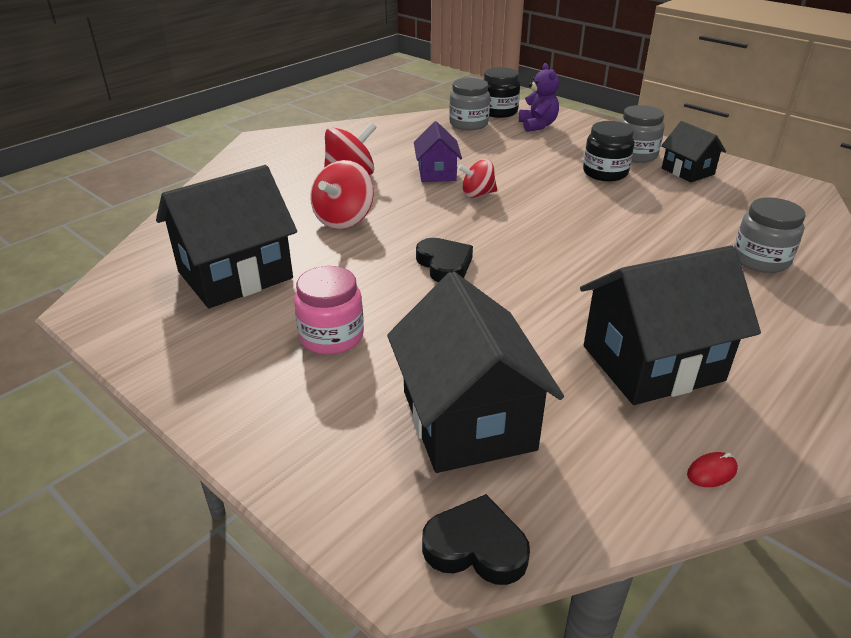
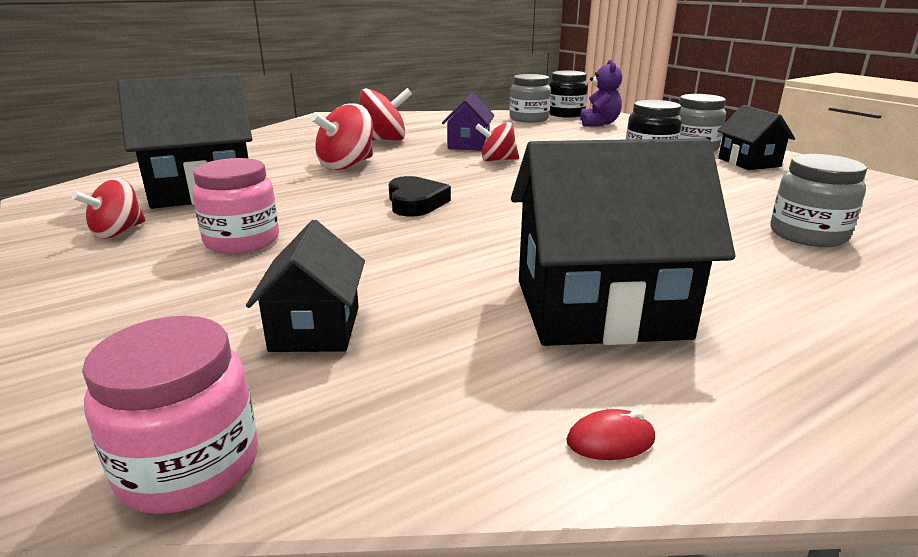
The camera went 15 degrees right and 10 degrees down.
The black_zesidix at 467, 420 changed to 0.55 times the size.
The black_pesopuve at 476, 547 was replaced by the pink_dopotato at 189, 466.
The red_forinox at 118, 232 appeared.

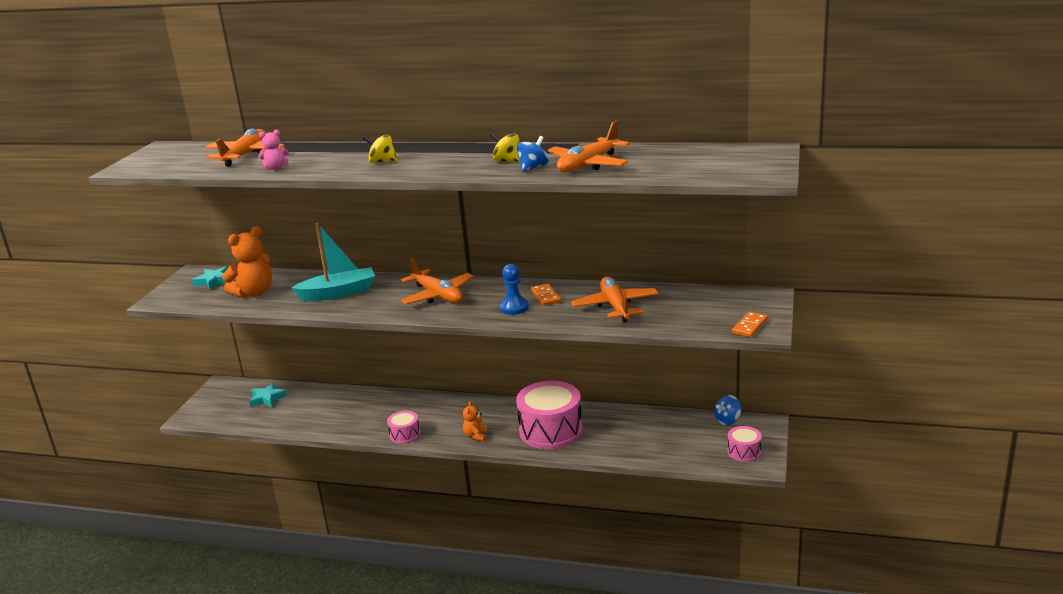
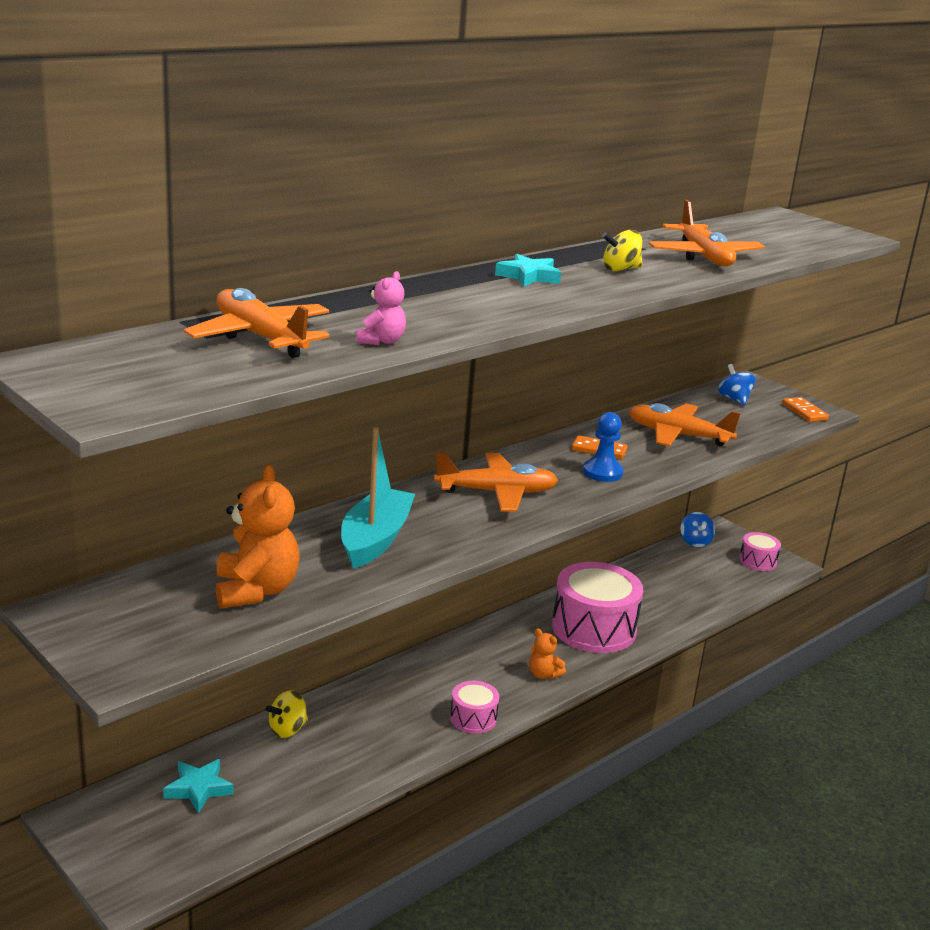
The camera went 60 degrees left and 0 degrees up.
The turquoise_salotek moved from 214, 281 to 529, 276.
The yellow_forinox moved from 382, 162 to 287, 729.
The blue_forinox moved from 533, 168 to 734, 399.

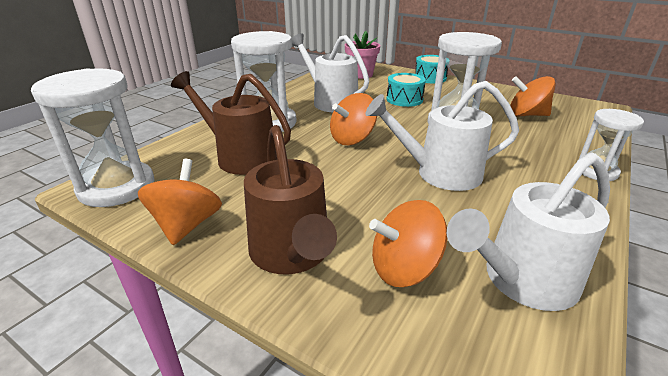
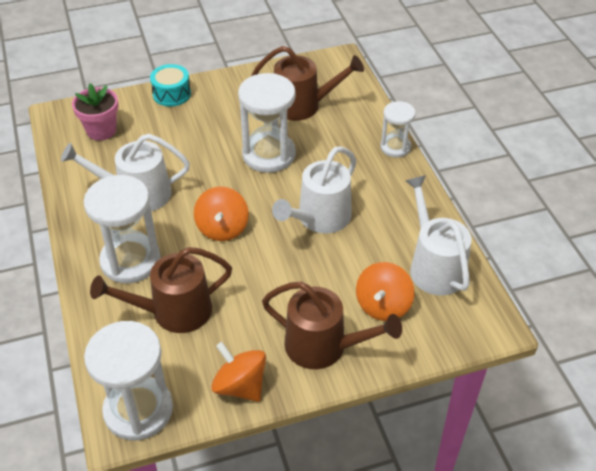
The camera went 50 degrees left and 15 degrees up.
The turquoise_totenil at 404, 99 disappeared.
The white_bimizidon at 522, 280 turned 150 degrees clockwise.
The orange_forinox at 526, 115 was replaced by the brown_bimizidon at 302, 105.

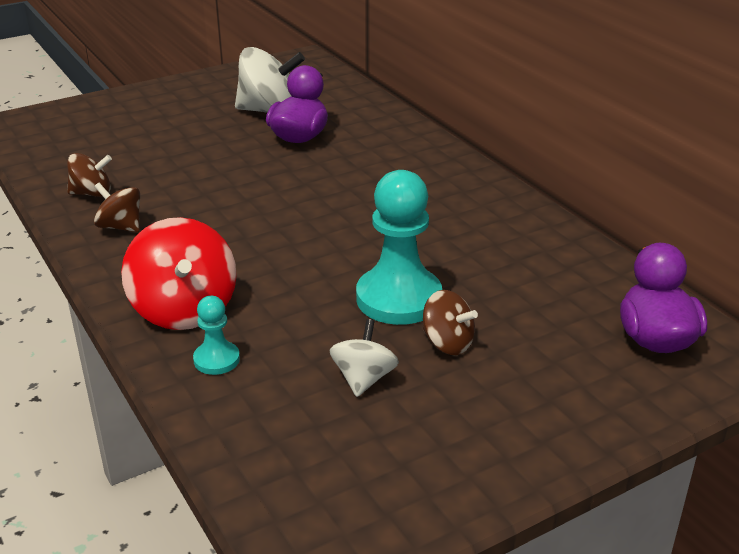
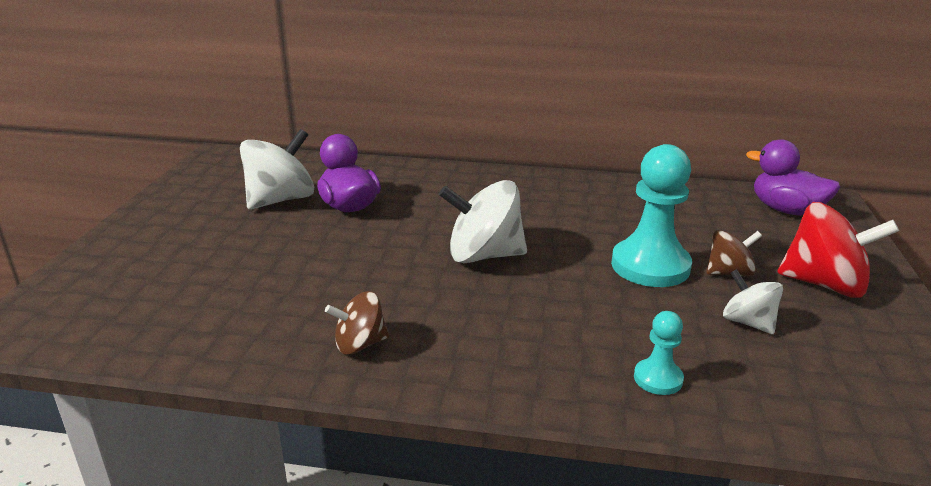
The camera went 50 degrees left and 5 degrees down.
The brown_forinox at 92, 193 disappeared.
The red_forinox moved from 184, 309 to 824, 284.
The white_forinox at 484, 255 appeared.

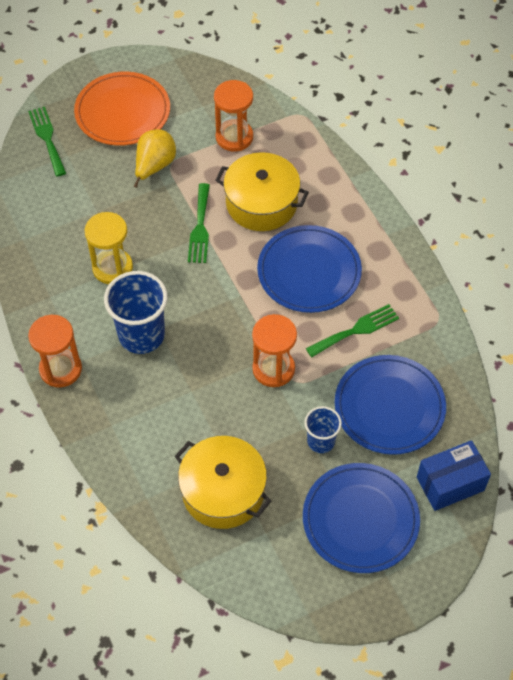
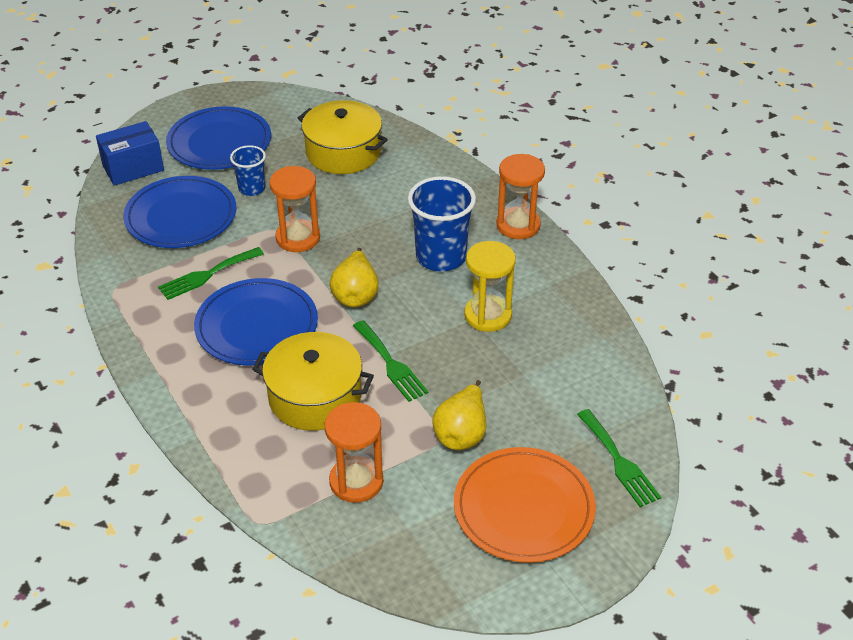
The camera went 175 degrees right and 15 degrees down.
The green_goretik at 200, 227 turned 150 degrees clockwise.
The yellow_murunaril at 356, 295 appeared.

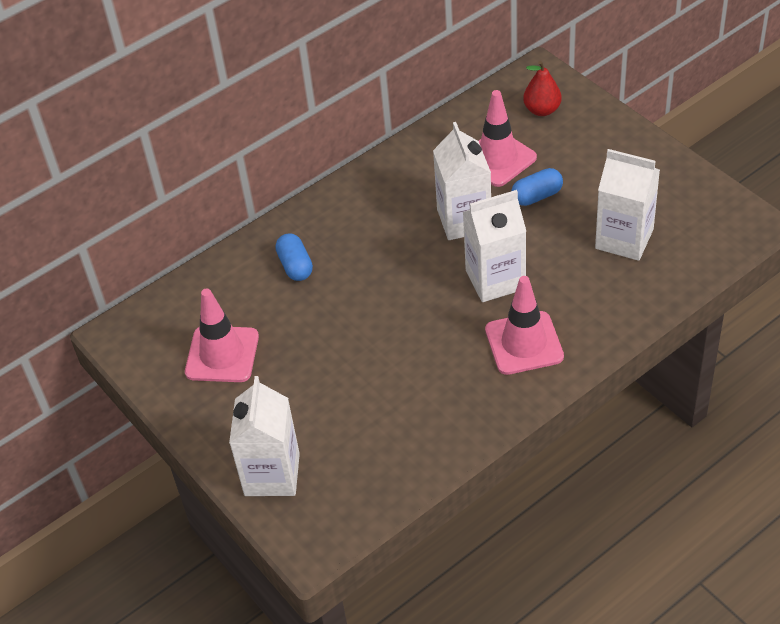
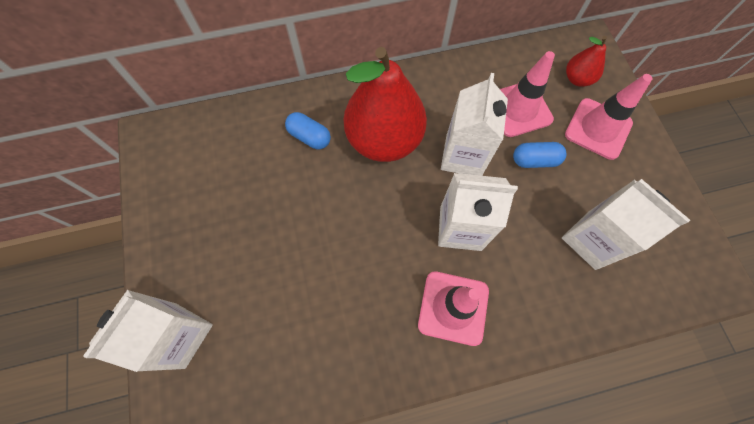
The camera went 20 degrees right and 20 degrees up.
The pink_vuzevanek moved from 222, 354 to 598, 129.
The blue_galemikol at 295, 266 turned 60 degrees counterclockwise.
The red_murunaril at 384, 140 appeared.

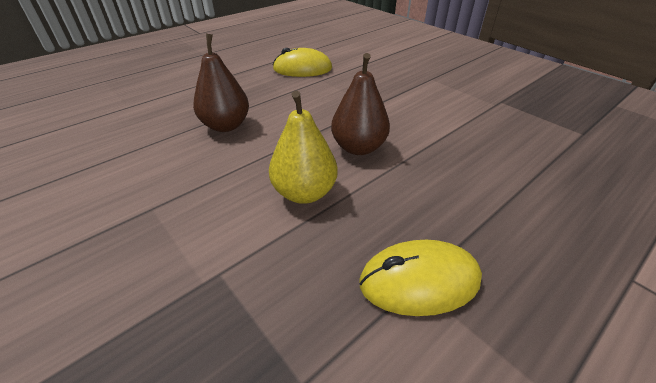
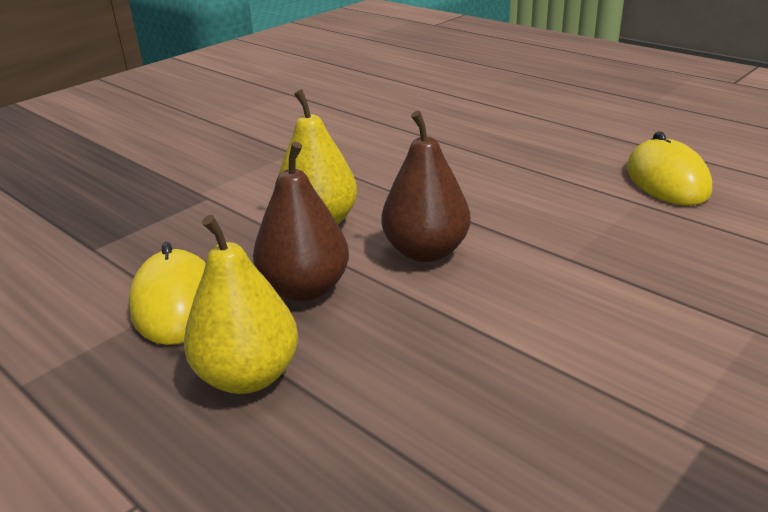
The camera went 85 degrees right and 10 degrees down.
The brown_murunaril moved from 226, 125 to 305, 289.
The yellow_murunaril at 248, 376 appeared.

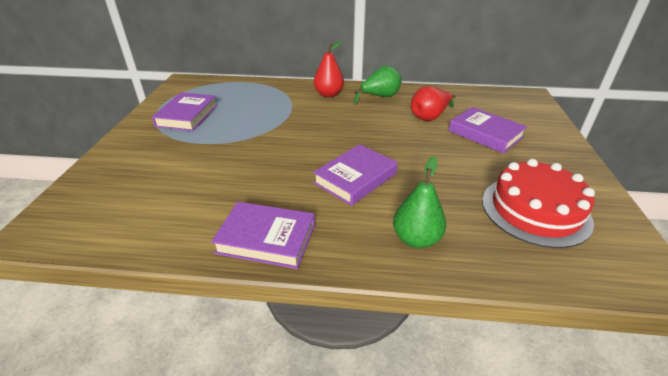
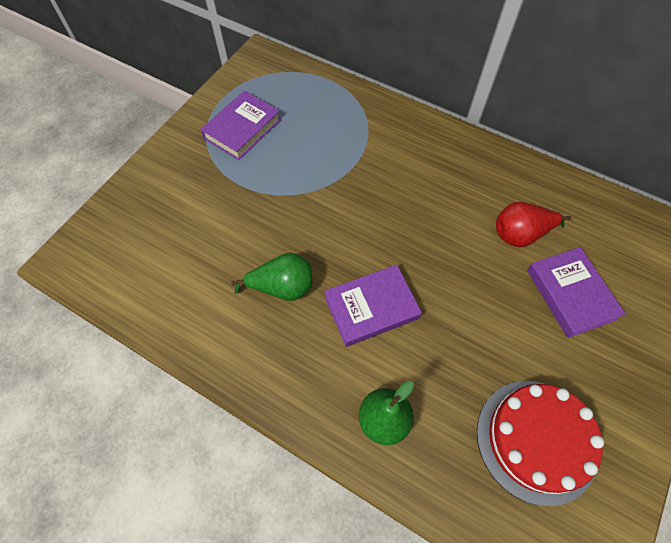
The camera went 25 degrees right and 25 degrees up.
The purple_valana at 266, 239 disappeared.
The red_murunaril at 329, 94 disappeared.
The green_murunaril moved from 380, 97 to 282, 287.

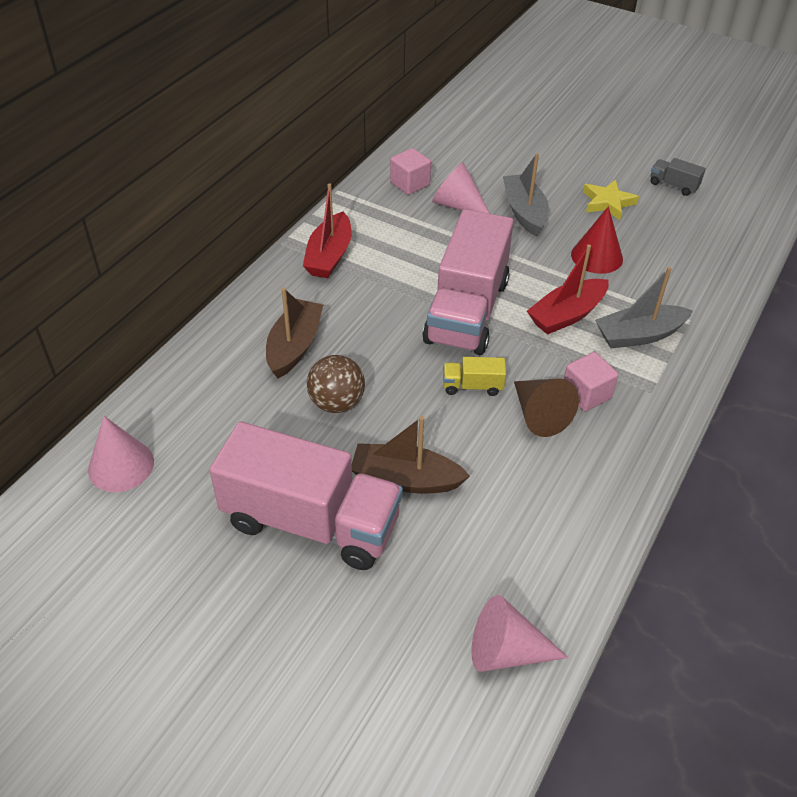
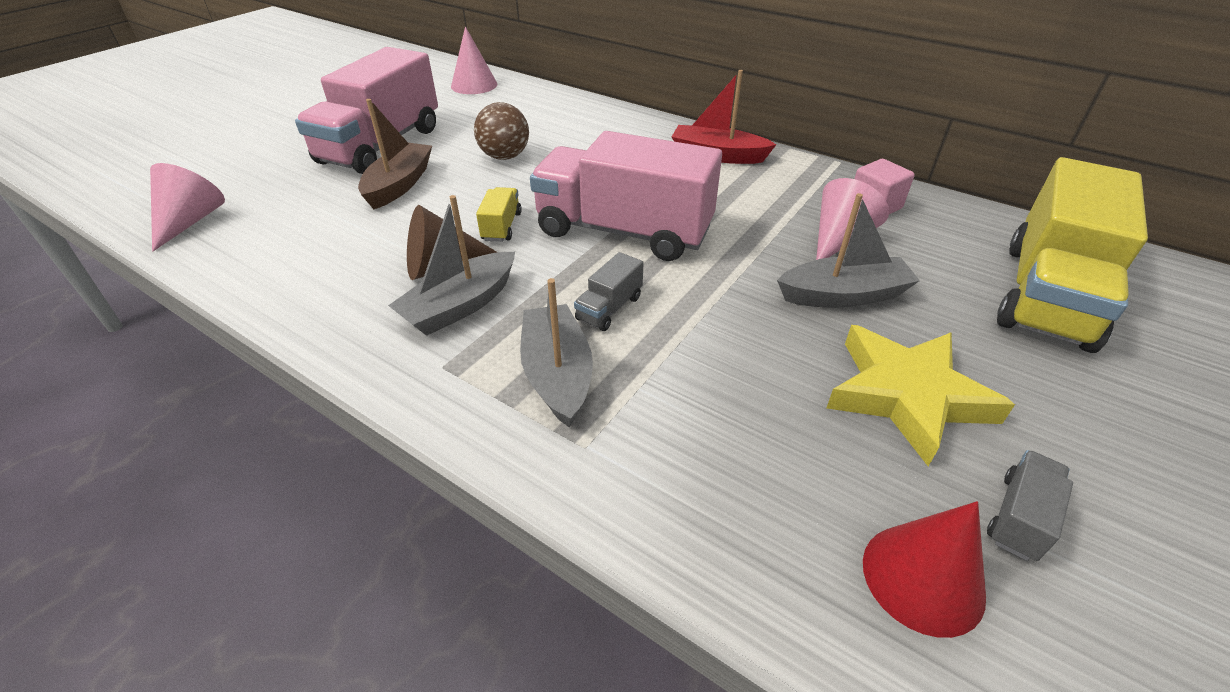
The camera went 95 degrees right and 5 degrees down.
The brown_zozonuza at 294, 346 disappeared.
The red_zozonuza at 566, 315 was replaced by the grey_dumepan at 609, 308.
The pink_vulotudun at 586, 394 was replaced by the grey_zozonuza at 460, 306.
The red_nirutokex moved from 597, 256 to 923, 578.
The yellow_salotek at 608, 203 changed to 1.61 times the size.
The yellow_dumepan at 1047, 294 appeared.

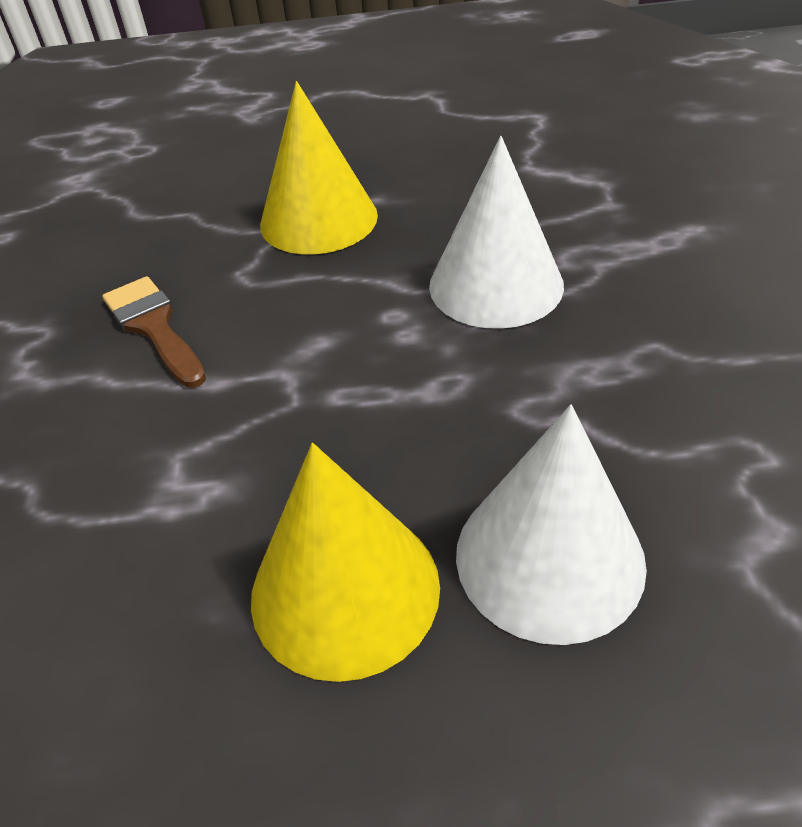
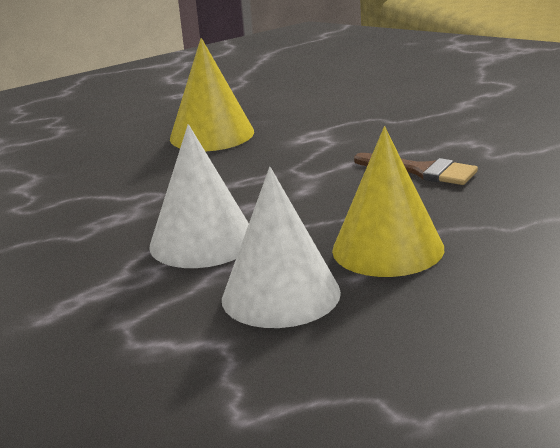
The camera went 155 degrees right and 20 degrees down.
The white_nirutokex moved from 549, 557 to 281, 295.

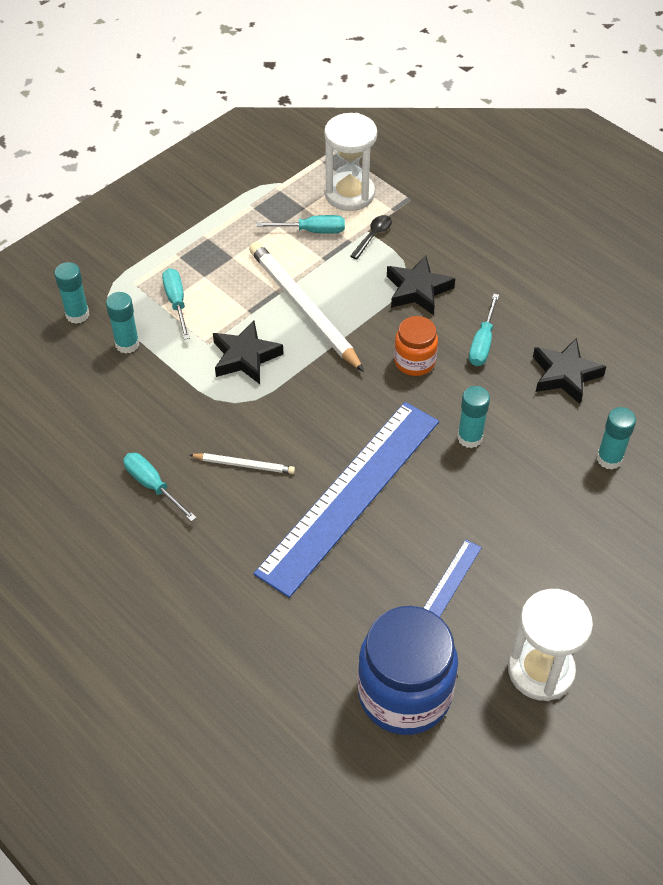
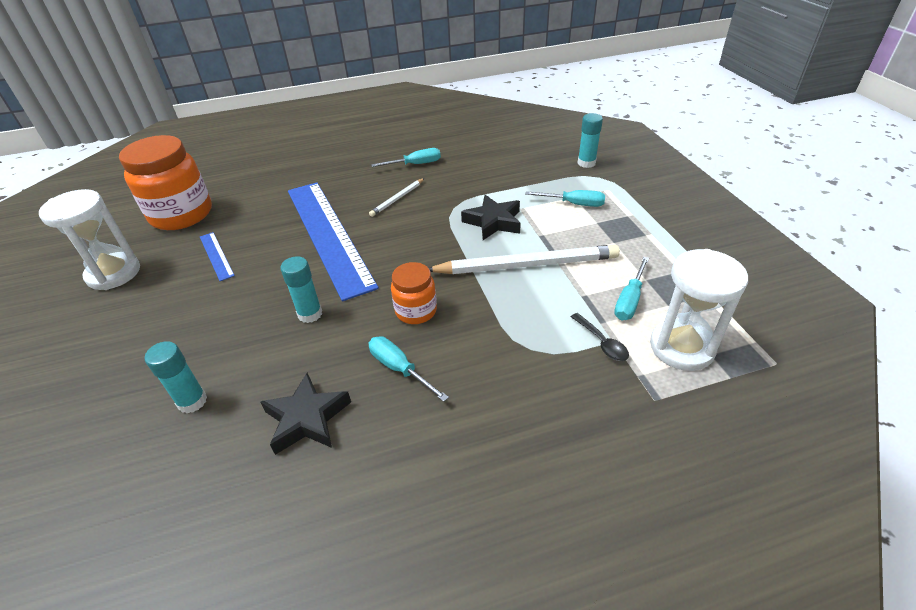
The camera went 120 degrees right and 10 degrees down.
The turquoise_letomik at 127, 344 disappeared.
The blue_dopotato at 404, 694 became the orange_dopotato at 182, 215.
The black_salotek at 418, 290 disappeared.

